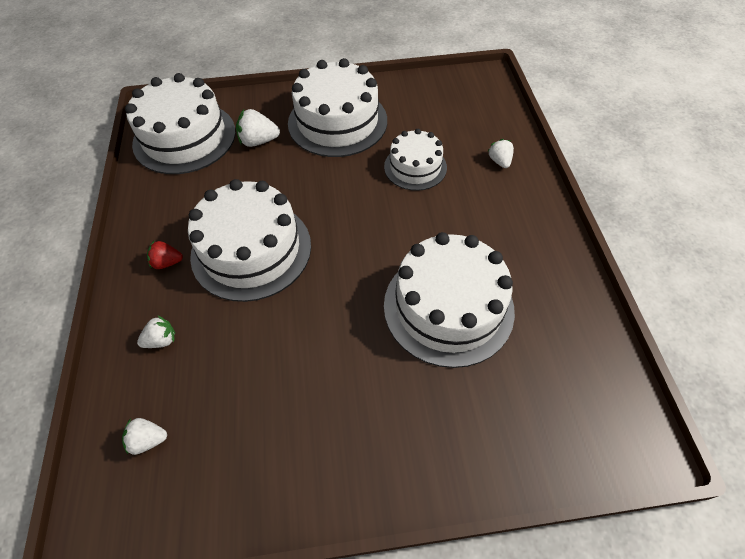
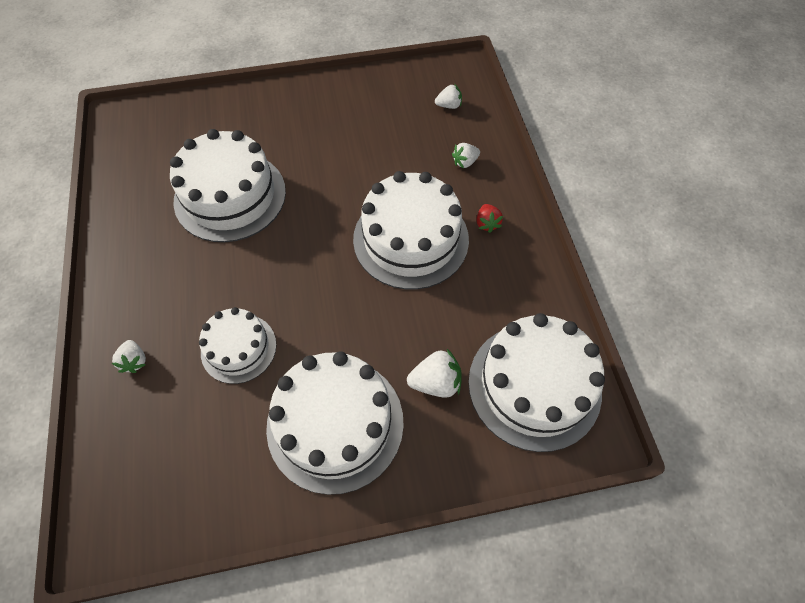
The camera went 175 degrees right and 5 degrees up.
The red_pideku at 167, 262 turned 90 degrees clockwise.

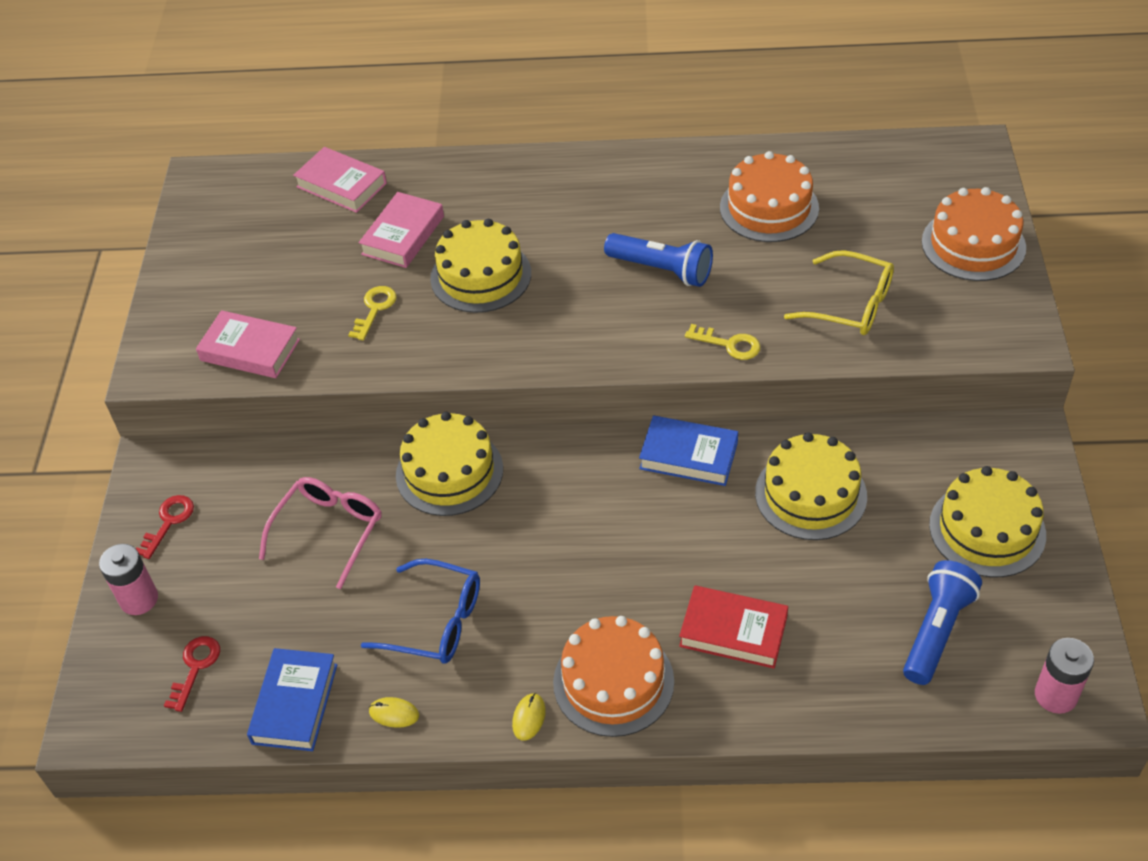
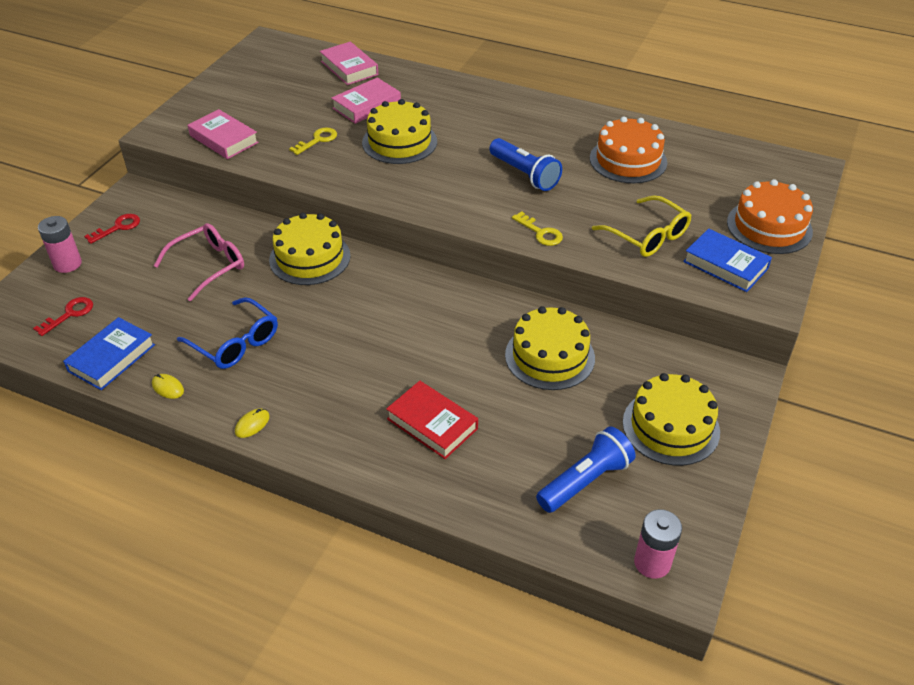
The camera went 20 degrees right and 5 degrees down.
The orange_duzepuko at 613, 682 disappeared.
The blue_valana moved from 688, 456 to 725, 265.

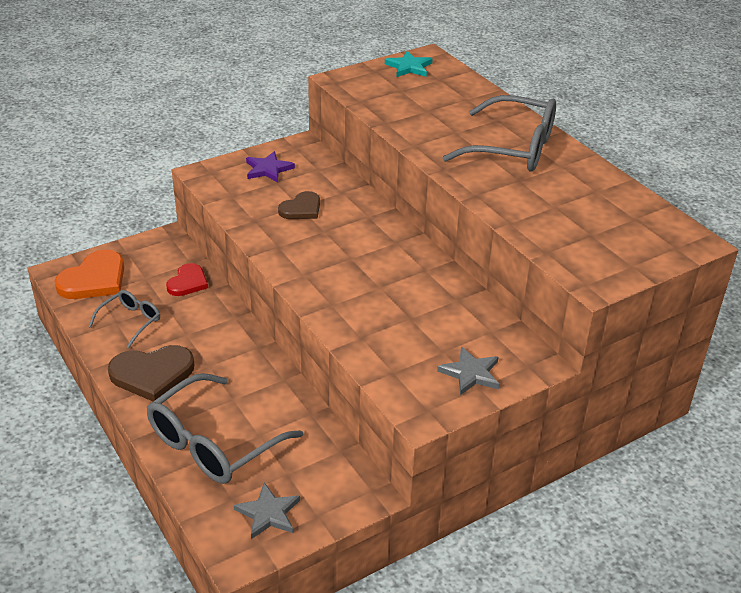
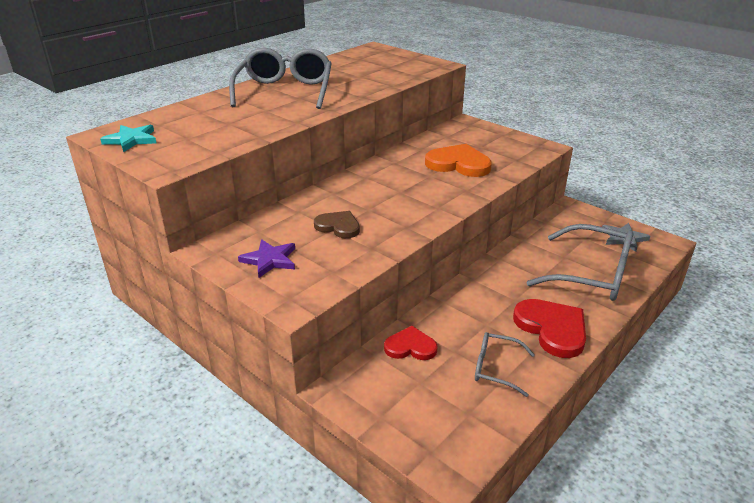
The camera went 105 degrees left and 5 degrees down.
The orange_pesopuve moved from 94, 279 to 458, 164.
The brown_pesopuve at 152, 374 became the red_pesopuve at 552, 329.
The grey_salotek at 470, 373 disappeared.

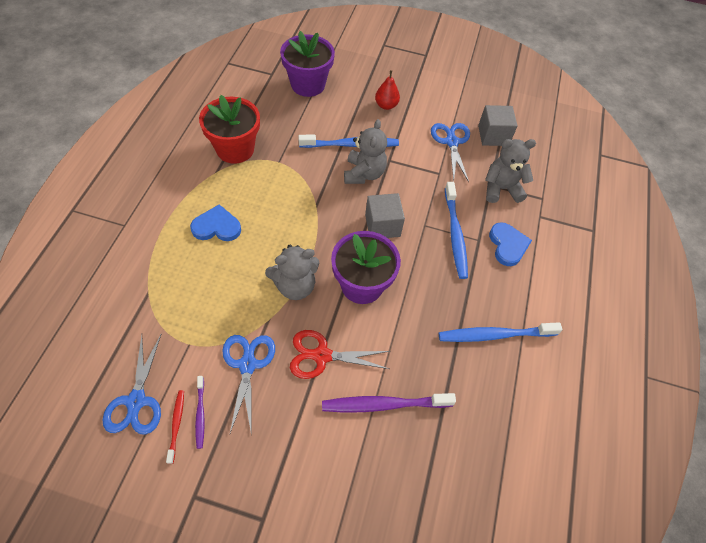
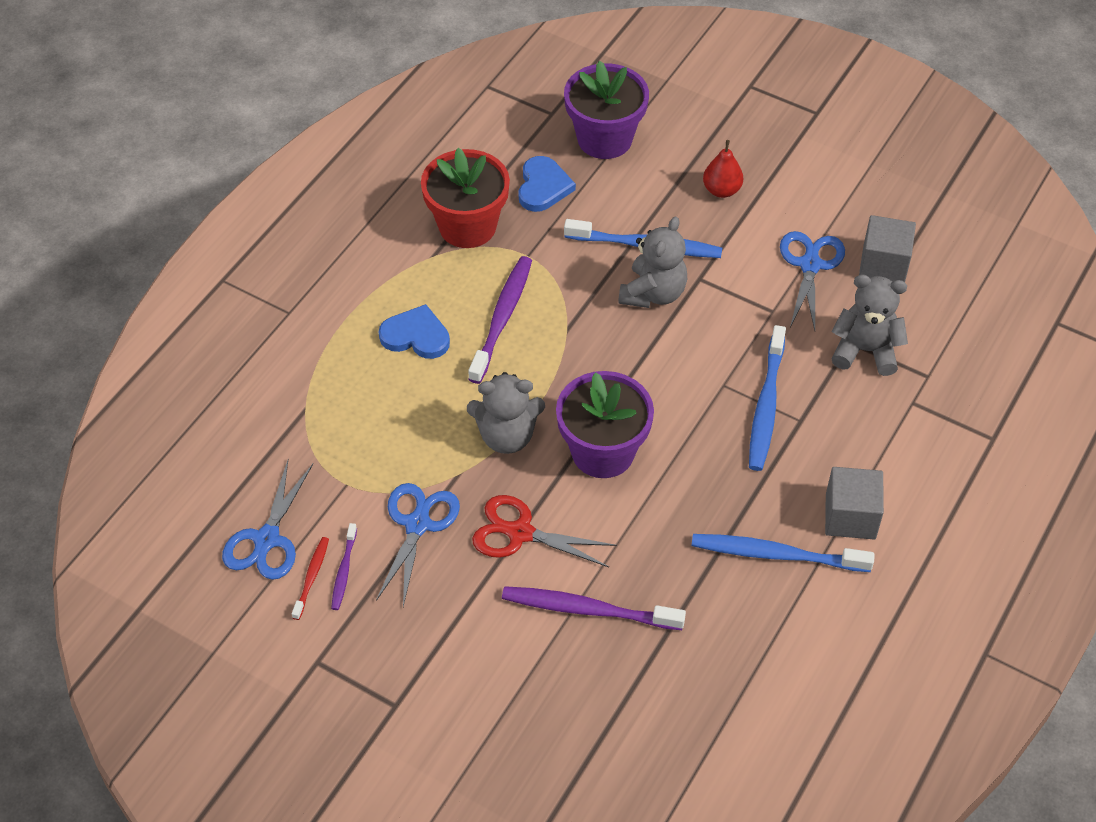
The camera went 20 degrees right and 5 degrees down.
The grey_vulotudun moved from 382, 225 to 850, 516.
The blue_pesopuve moved from 508, 245 to 543, 187.
The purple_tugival at 502, 318 appeared.

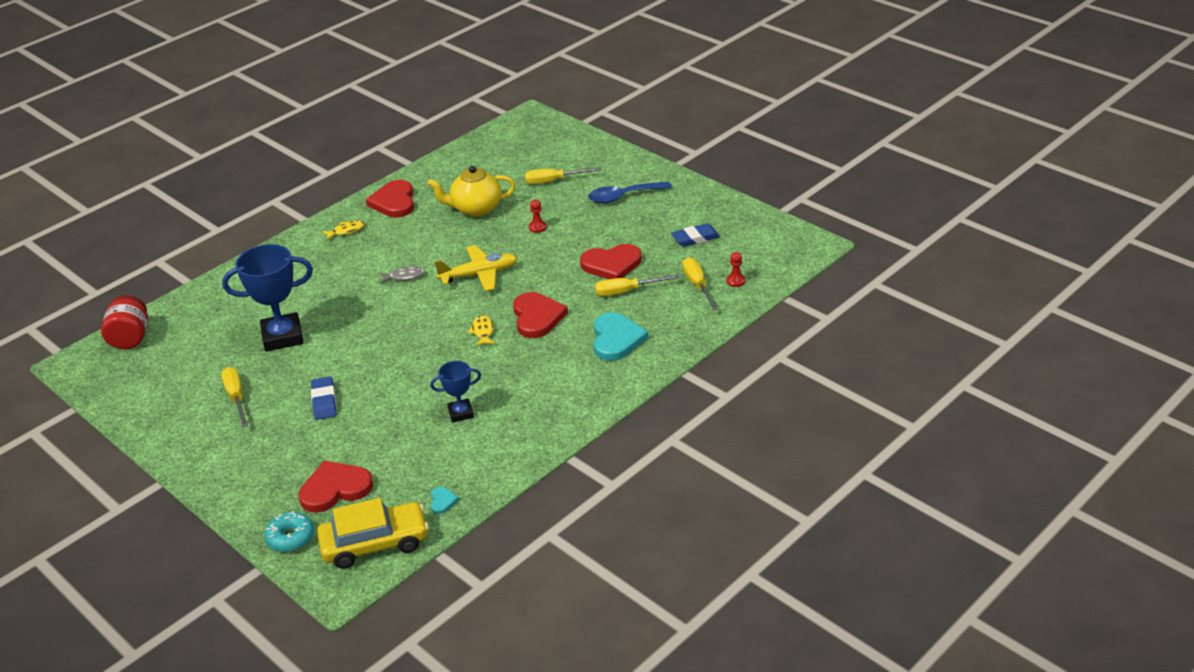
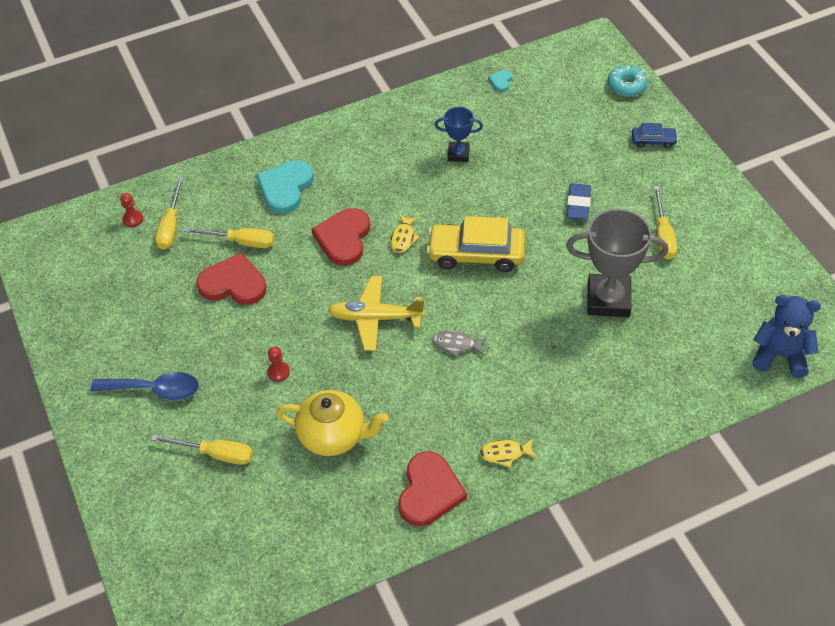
The camera went 160 degrees left and 15 degrees up.
The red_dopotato at 130, 338 was replaced by the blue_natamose at 780, 355.
The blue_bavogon at 282, 336 became the grey_bavogon at 608, 299.
The red_pesopuve at 335, 489 disappeared.
The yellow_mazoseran moved from 375, 543 to 476, 254.
The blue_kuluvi at 695, 238 disappeared.
The blue_mazoseran at 653, 141 appeared.

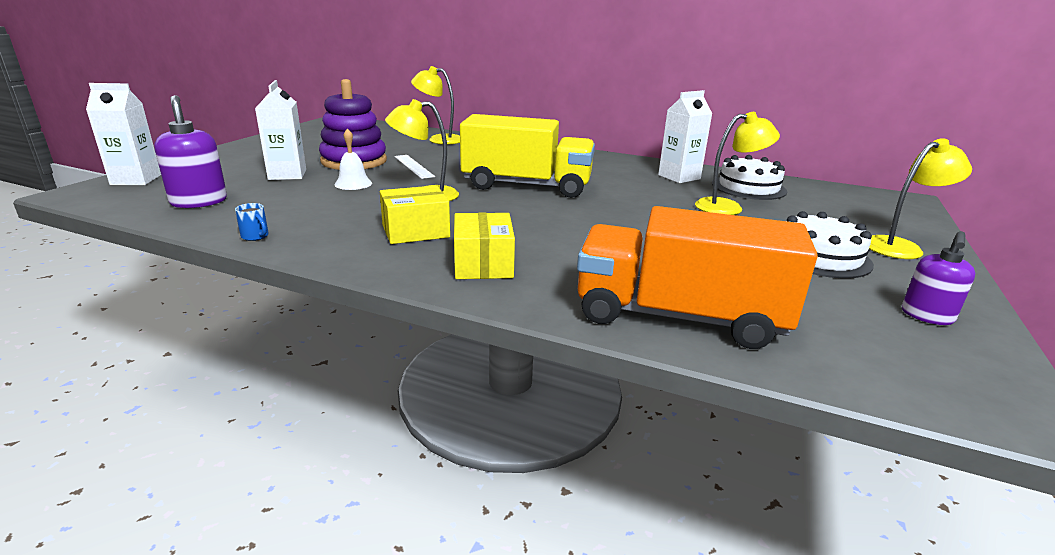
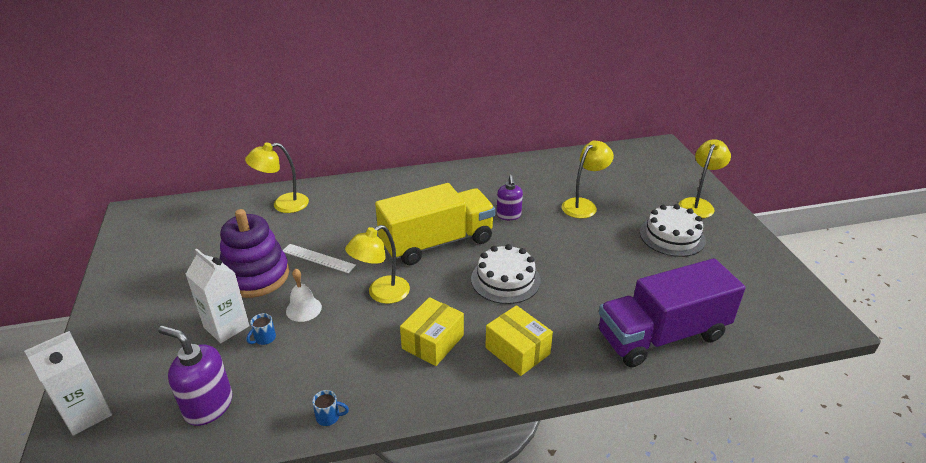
The camera went 35 degrees left and 10 degrees up.
The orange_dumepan at 678, 317 became the purple_dumepan at 662, 335.
The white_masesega at 679, 177 disappeared.
The white_duzepuko moved from 748, 187 to 505, 279.
The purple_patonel moved from 927, 316 to 508, 215.
The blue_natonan at 264, 338 appeared.

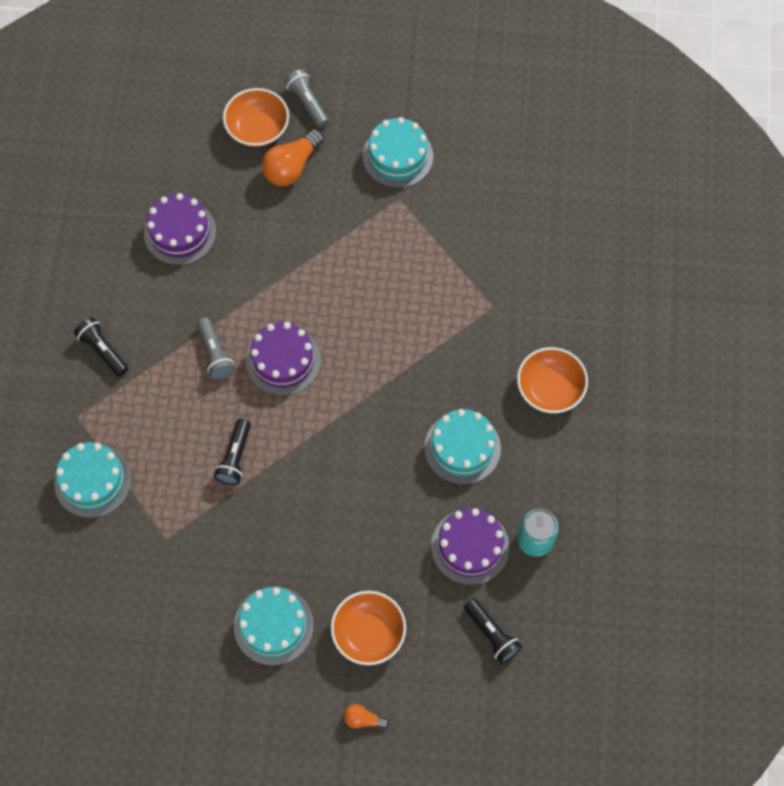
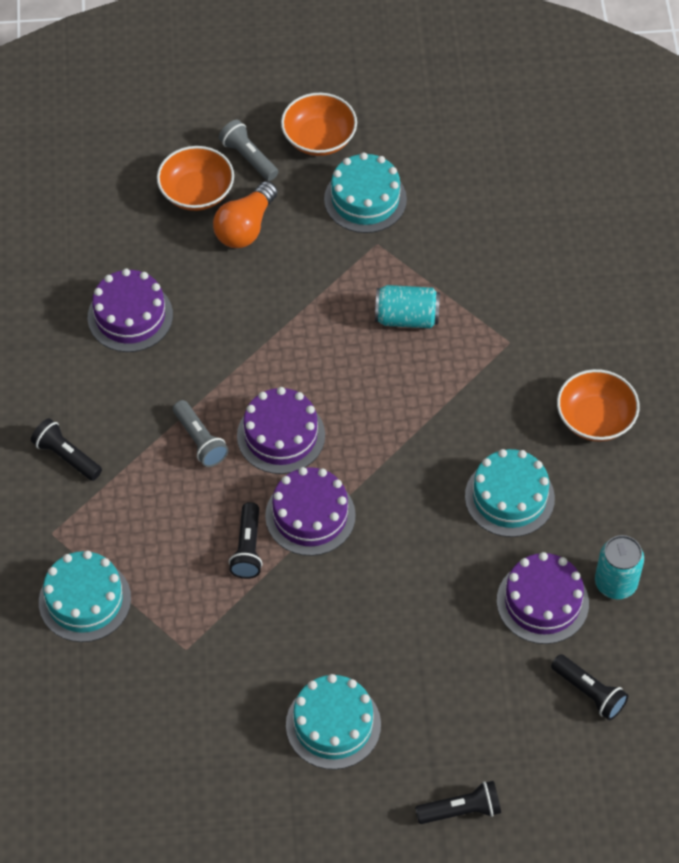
The camera went 10 degrees left and 10 degrees down.
The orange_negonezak moved from 368, 633 to 319, 138.
The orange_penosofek at 363, 719 was replaced by the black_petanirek at 461, 810.
The purple_duzepuko at 310, 515 appeared.
The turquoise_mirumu at 406, 318 appeared.

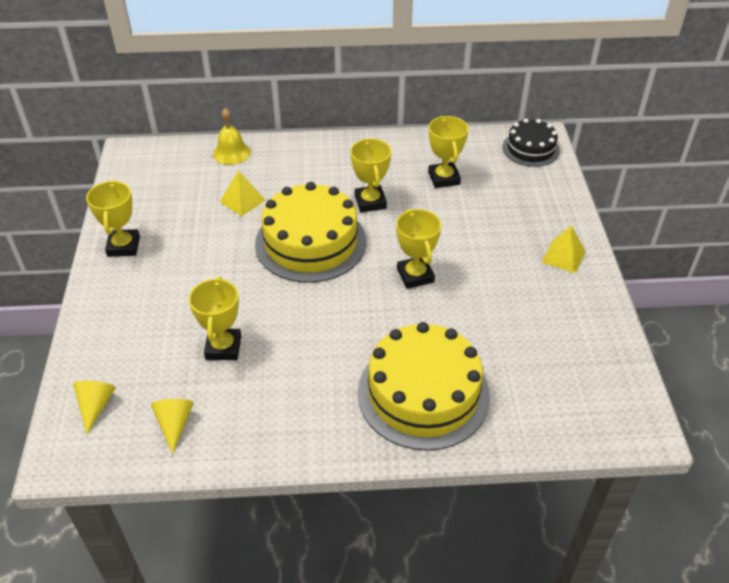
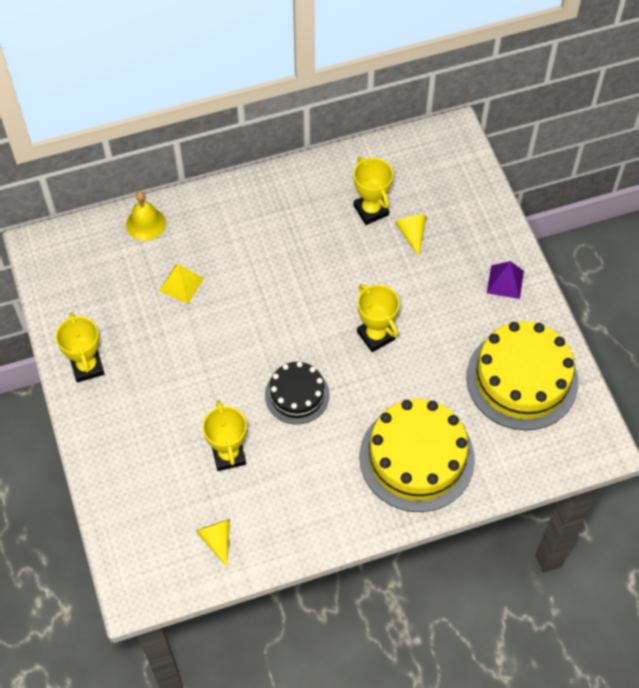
The camera went 15 degrees left and 15 degrees up.
The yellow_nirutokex moved from 95, 406 to 412, 234.
The yellow_duzepuko moved from 310, 242 to 522, 379.
The yellow_bavogon at 370, 202 disappeared.
The black_duzepuko moved from 530, 149 to 297, 395.
The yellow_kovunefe at 563, 256 became the purple_kovunefe at 505, 282.

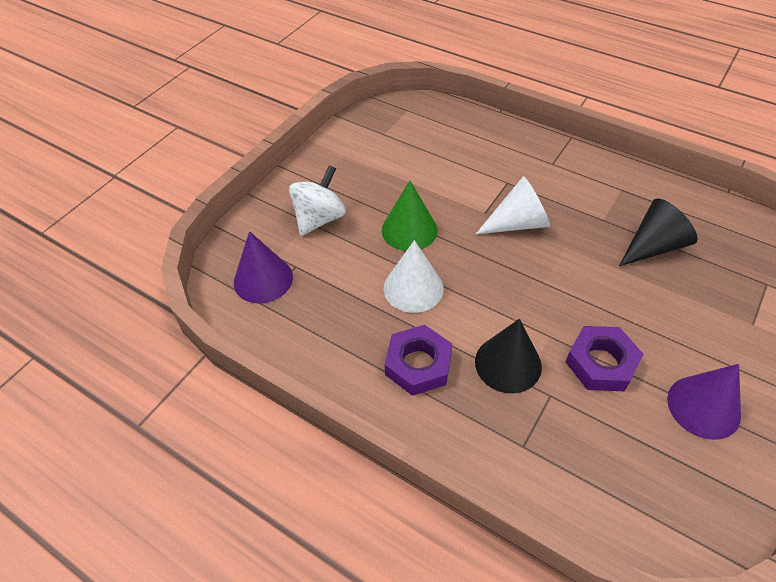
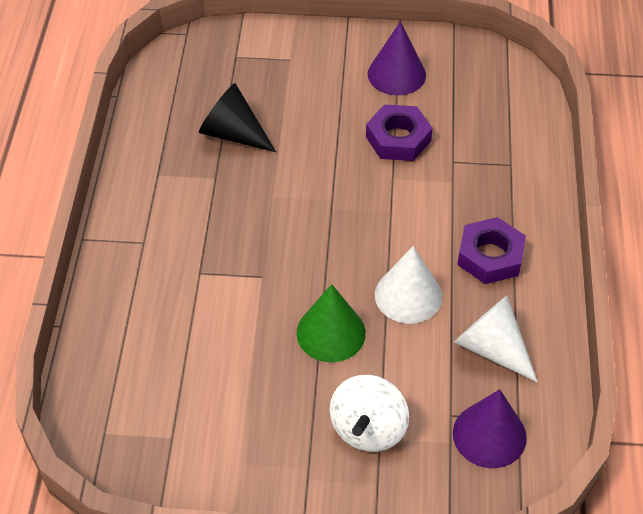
The camera went 120 degrees left and 0 degrees up.
The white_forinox at 319, 218 turned 75 degrees counterclockwise.
The black_nirutokex at 508, 364 disappeared.
The white_nirutokex moved from 518, 223 to 492, 348.

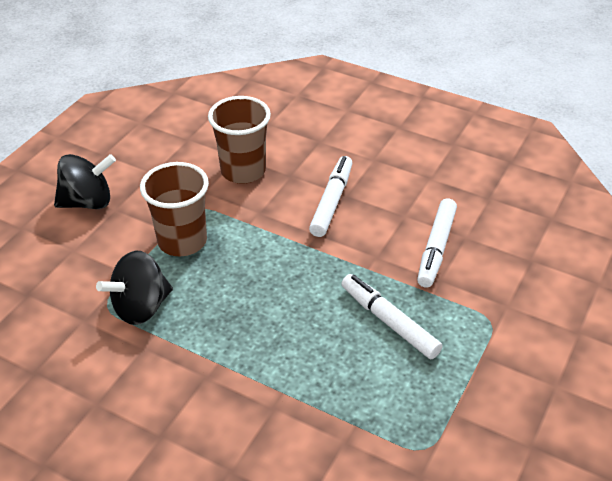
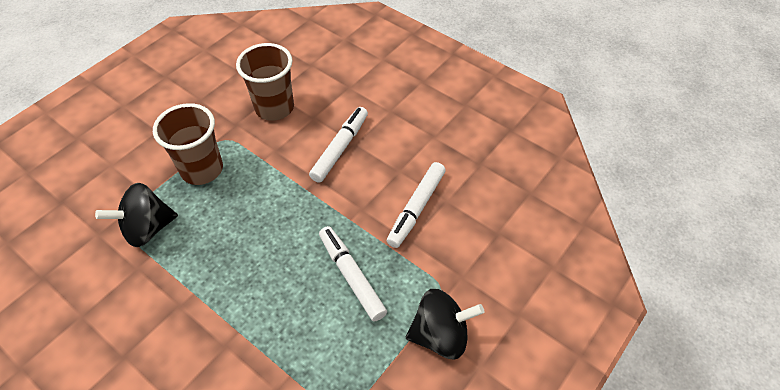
The camera went 10 degrees right and 10 degrees up.
The black_forinox moved from 88, 202 to 440, 335.

